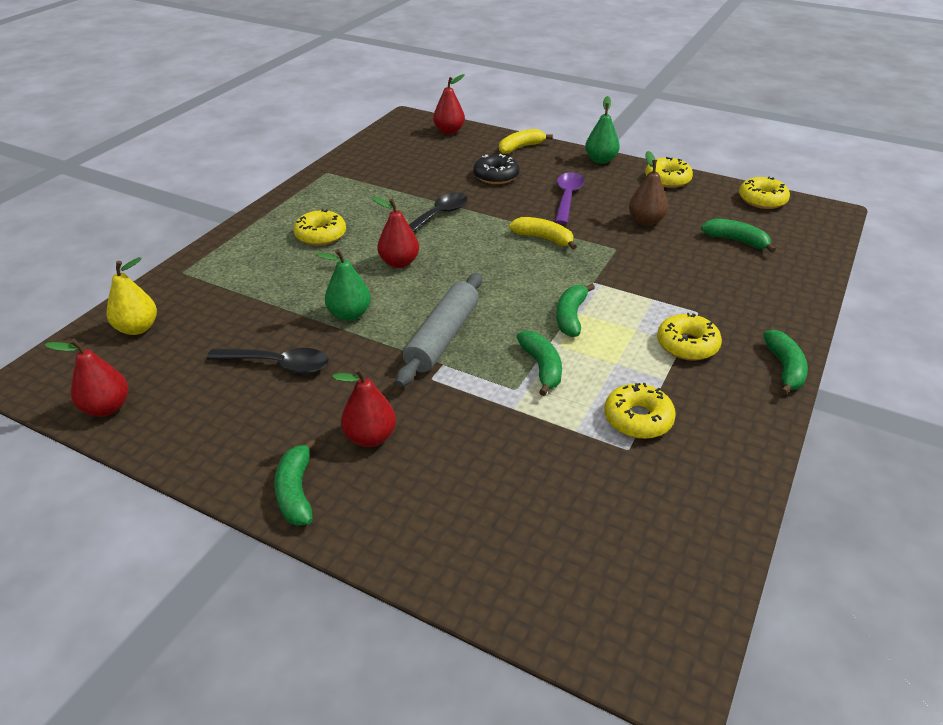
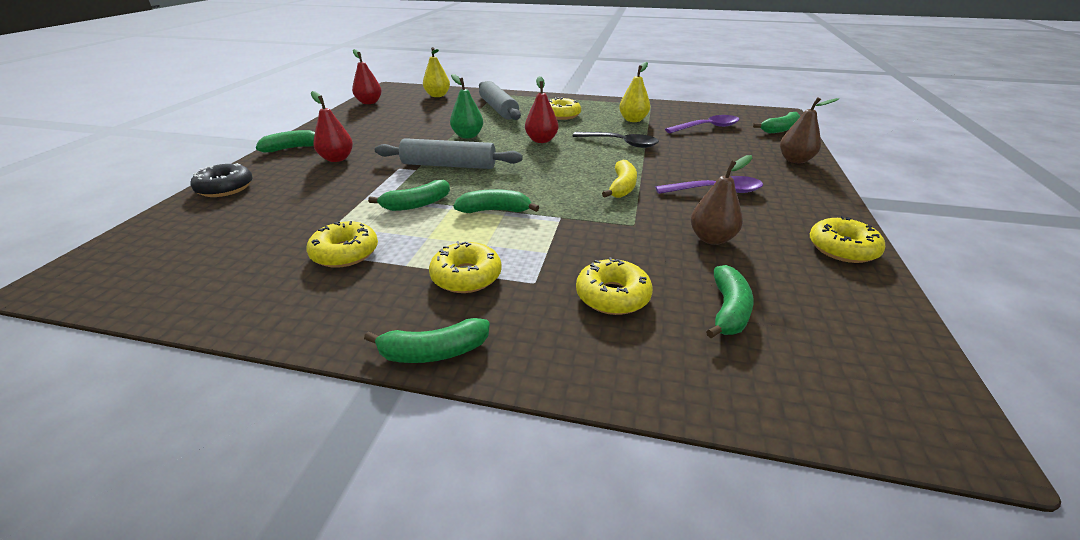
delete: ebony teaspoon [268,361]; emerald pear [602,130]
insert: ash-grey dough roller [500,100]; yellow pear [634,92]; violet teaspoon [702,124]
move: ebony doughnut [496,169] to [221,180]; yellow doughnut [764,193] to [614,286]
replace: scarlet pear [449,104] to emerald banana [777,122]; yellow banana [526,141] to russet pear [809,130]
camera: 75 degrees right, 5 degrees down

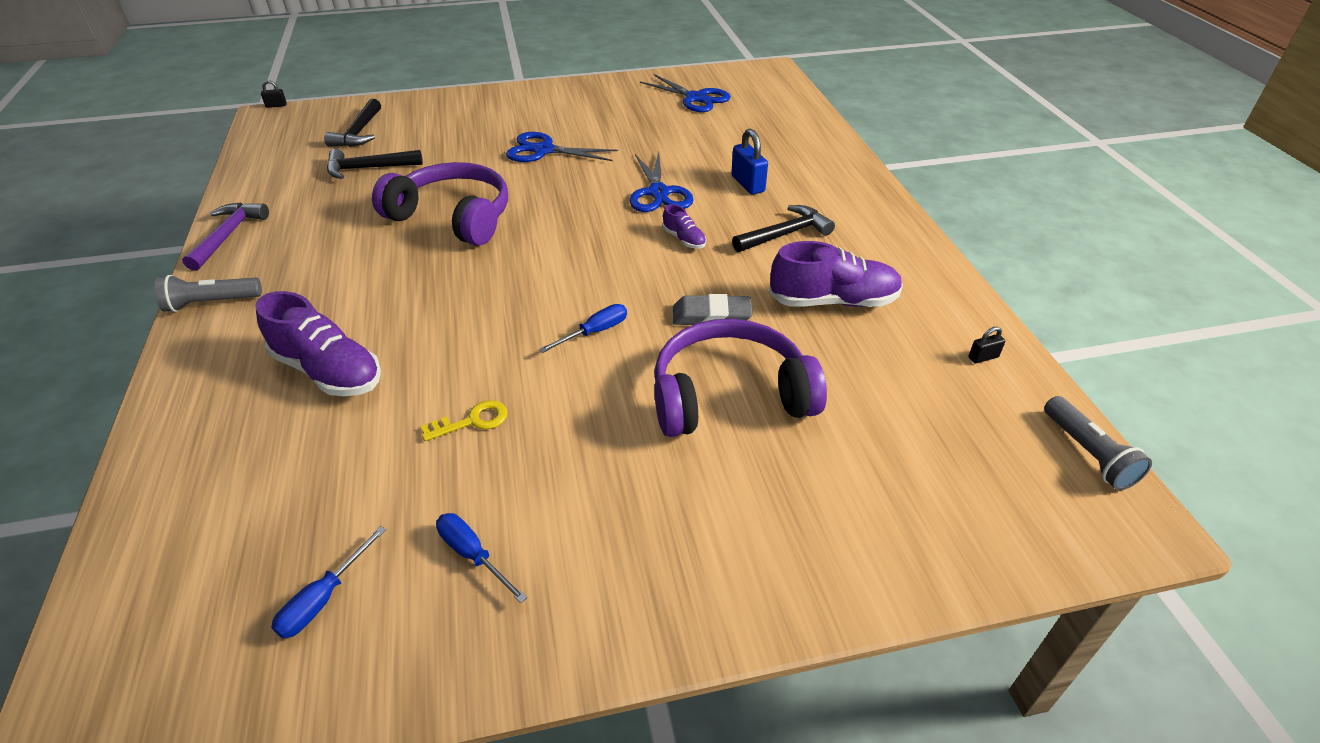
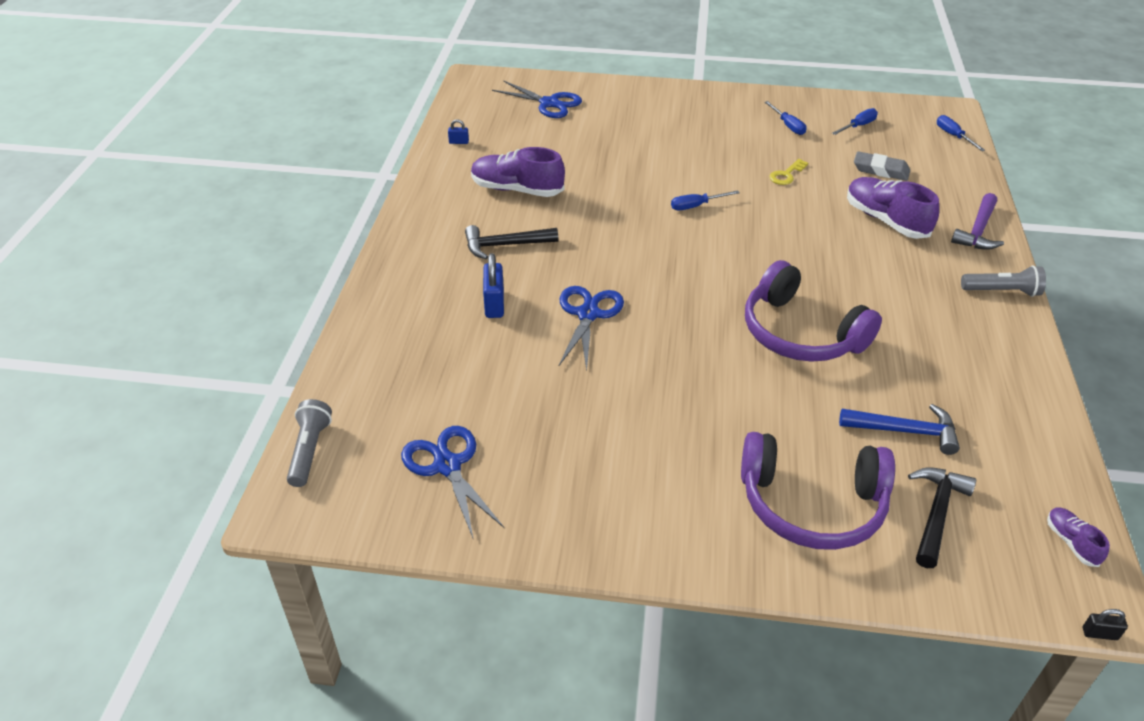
insert: royal blue flat screwdriver [961,133]
move: violet hammer [225,236] to [977,221]; royal blue shears [562,147] to [537,99]; violet headset [740,378] to [818,491]; violet sneaker [684,226] to [1078,537]; ash-grey gum eraser [712,309] to [882,166]; ash-grey flashlight [1098,443] to [309,443]
recolor: ebony hammer [375,164] to royal blue hammer [899,429]; ebony lock [987,345] to royal blue lock [458,131]
rotate: yellow latchkey [464,420] = [788,172] 45 degrees counterclockwise
camera: 160 degrees left, 0 degrees up

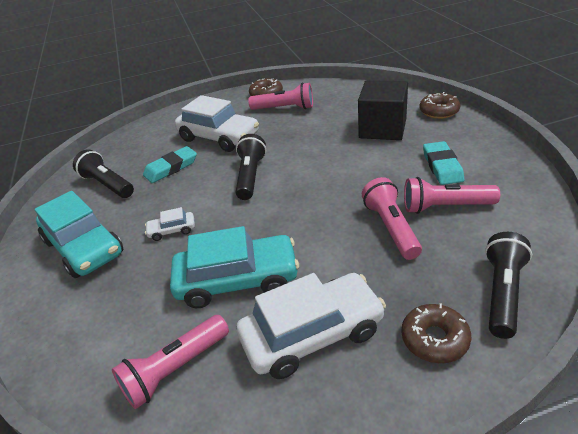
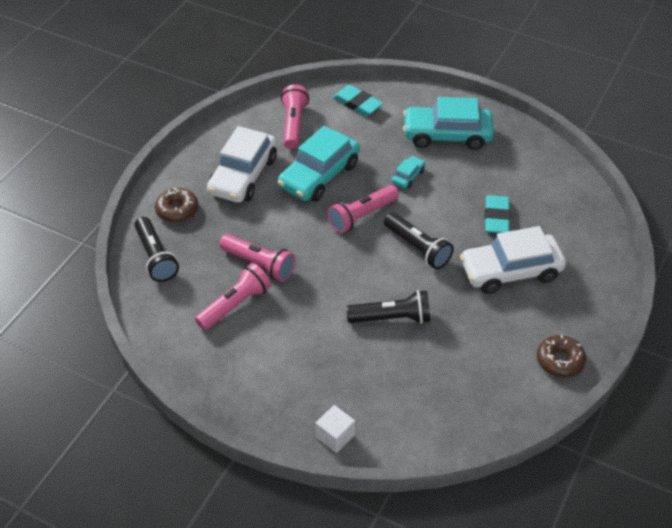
delete: ebony block [383,110]
move: ebony flashlight [103,174] to [388,307]; rose-pink flashlight [280,96] to [363,209]; aqua gum eraser [443,163] to [357,100]
replace: russet doughnut [440,105] to pure white block [335,429]
recolor: pure white automobile [170,224] to aqua automobile [408,172]
camera: 130 degrees right, 10 degrees up

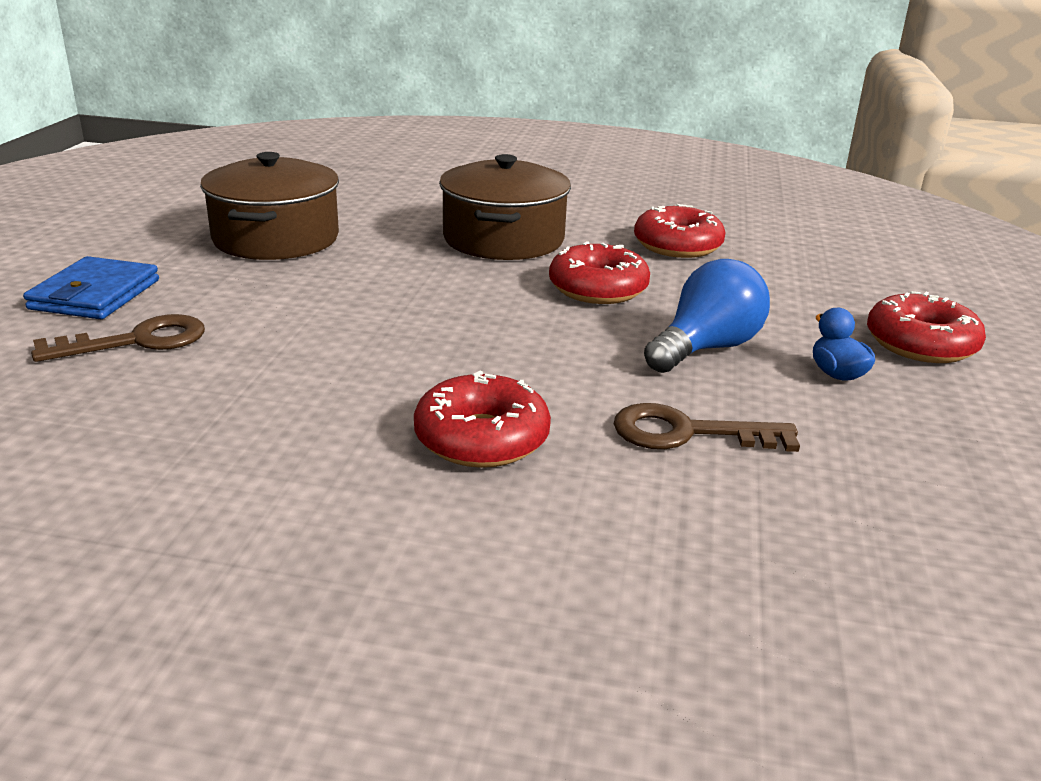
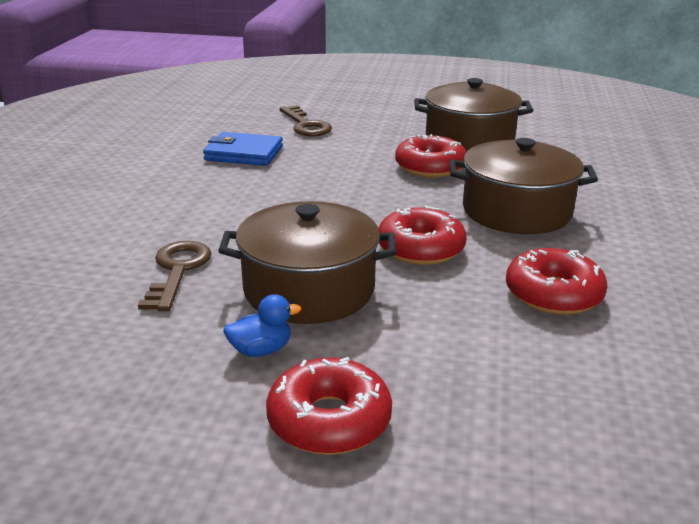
move: royal blue wallet [91,287] to [243,149]; scarlet doughnut [482,419] to [430,156]
replace: royal blue light bulb [707,316] to russet cooking pot [307,262]
camera: 90 degrees right, 0 degrees up

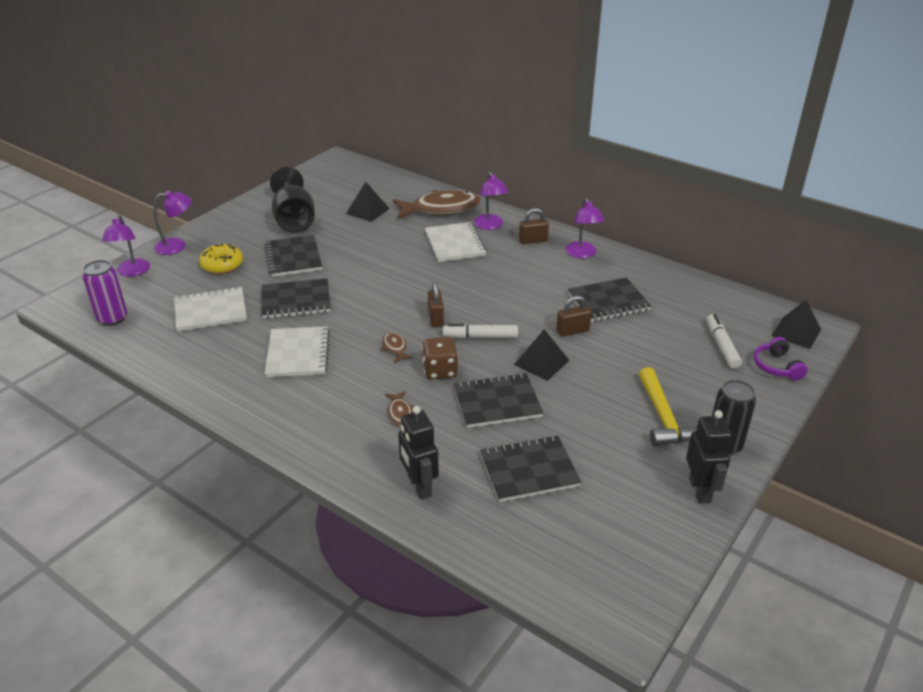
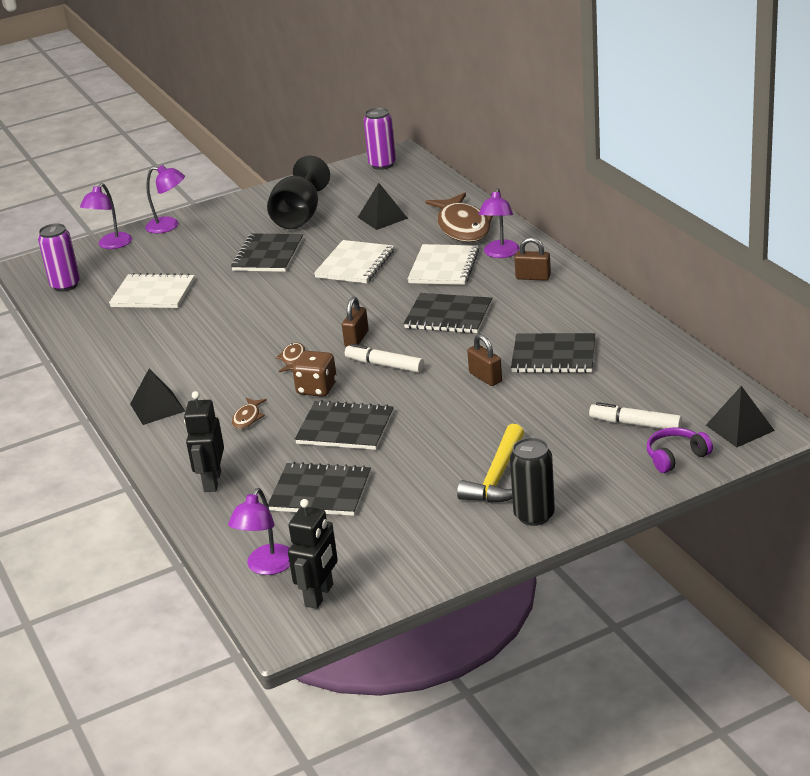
delete: yellow doughnut [221,259]
insert: violet tin [379,138]
move: ebony notebook [296,298] to [448,313]; pure white notebook [297,351] to [354,261]; ebony solid pyramid [542,355] to [157,397]; violet lamp [584,228] to [259,531]; ebony robot [709,457] to [313,554]
rotate: russet fish [436,204] = [459,217] 60 degrees clockwise; russet lock [574,316] = [484,360] 45 degrees clockwise; pure white marker [724,341] = [635,415] 90 degrees counterclockwise; violet headset [781,358] = [680,450] 45 degrees clockwise
camera: 30 degrees right, 5 degrees down

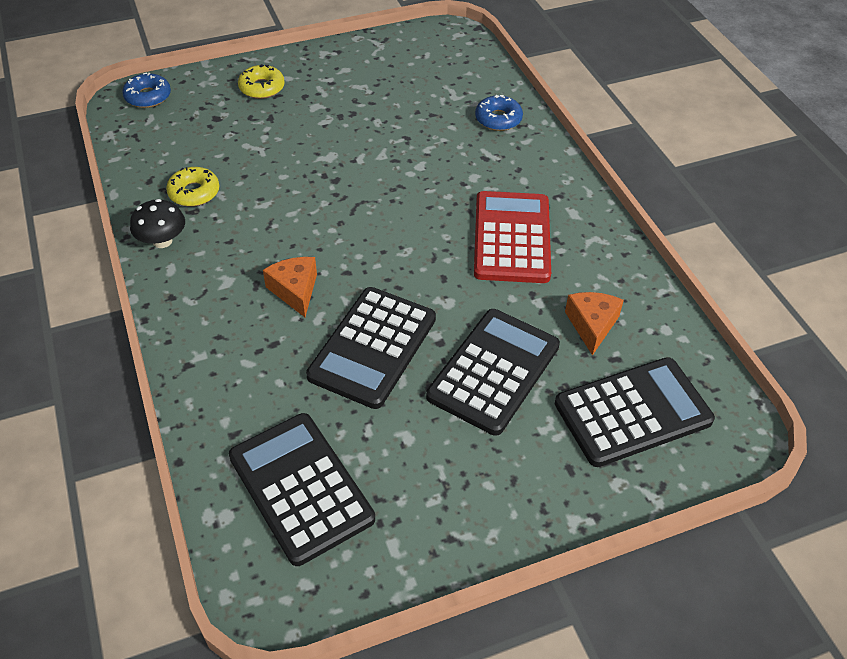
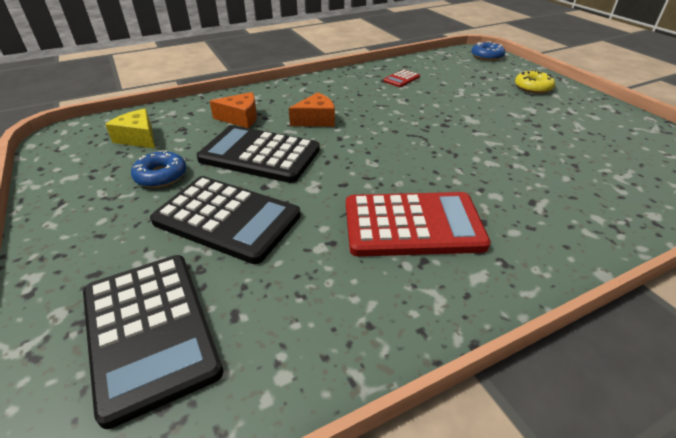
delete: ebony fungus [157,223]
move: royal blue doughnut [499,113] to [158,169]; orange piece of cheese [594,324] to [233,110]
replace: yellow doughnut [192,187] to scarlet adding machine [401,78]; ebony adding machine [302,489] to yellow piece of cheese [130,129]
camera: 85 degrees right, 10 degrees down

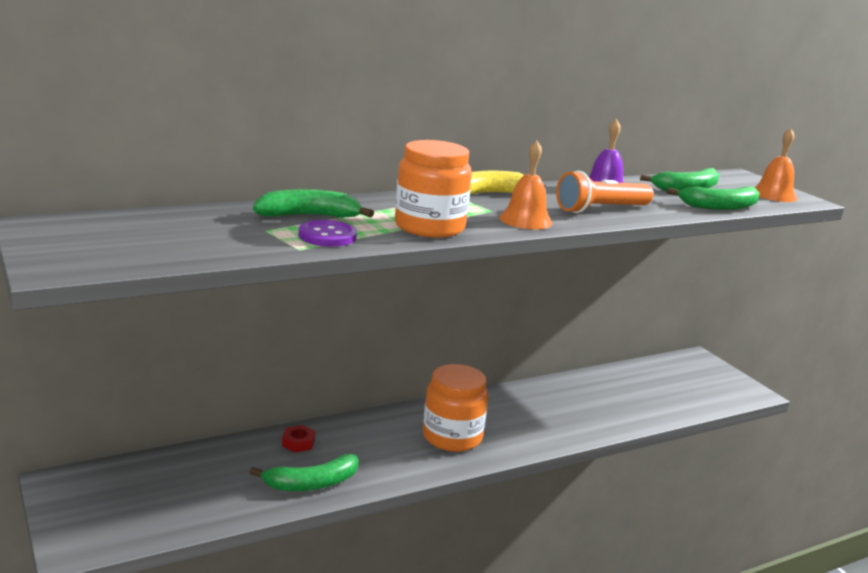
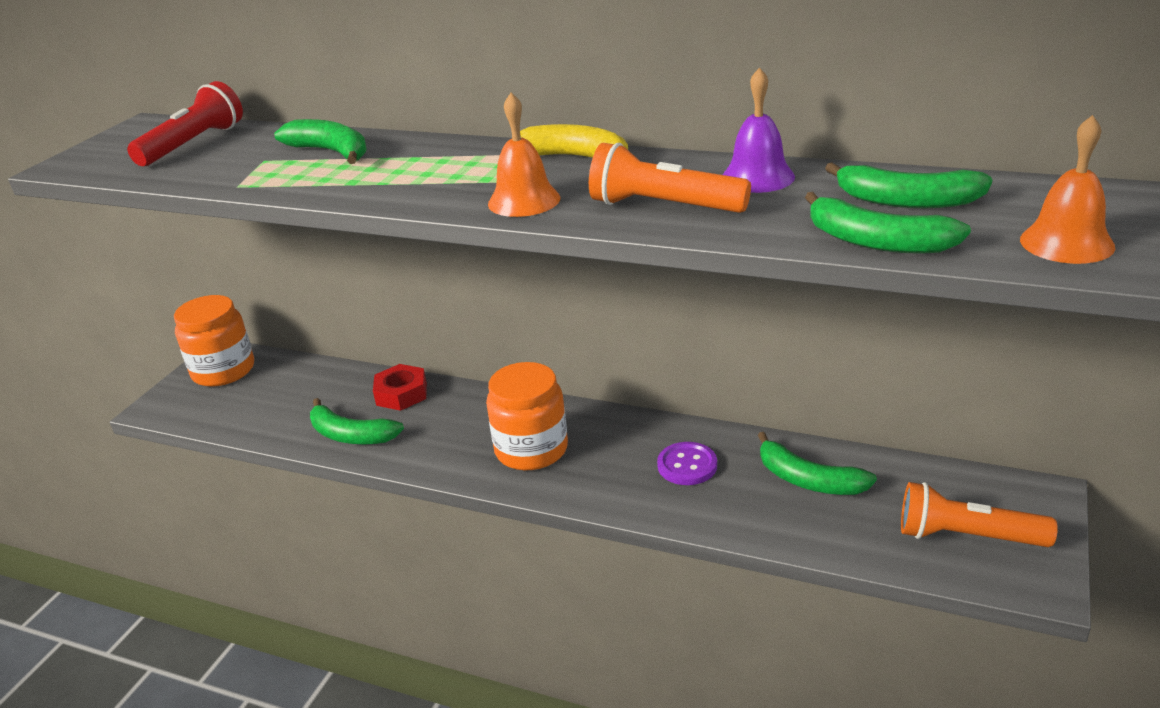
insert: scarlet flashlight [185,123]; emerald banana [817,463]; orange flashlight [979,514]
move: violet button [327,233] to [687,463]; orange jam jar [433,189] to [214,341]
resize: scarlet nut [298,439] = [400,387] x1.56
camera: 55 degrees right, 10 degrees up

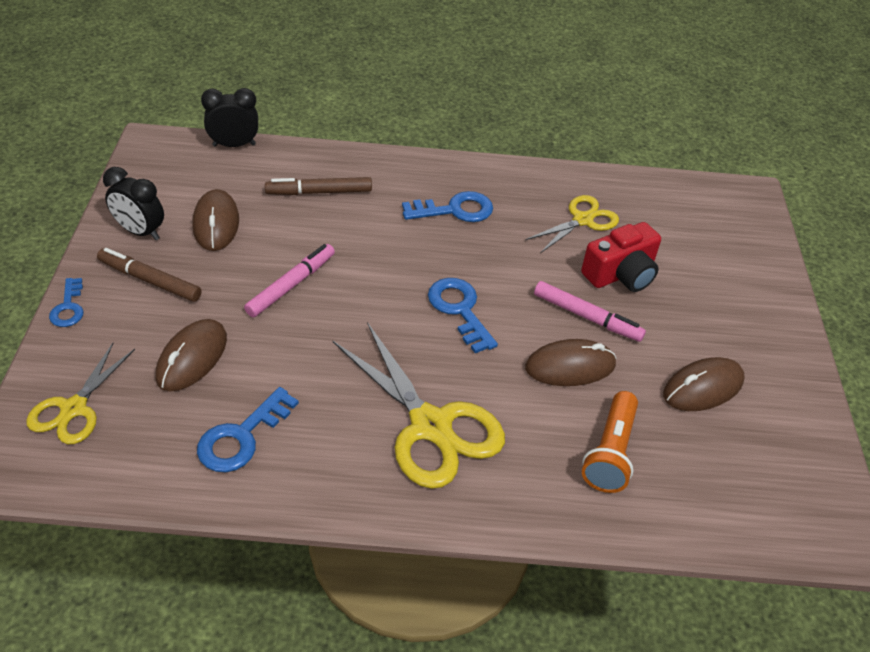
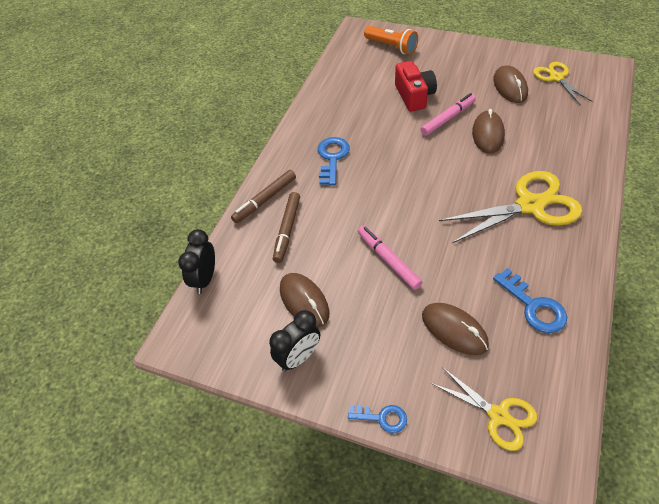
delete: royal blue latchkey [463,315]
move: russet marker [149,275] to [263,196]; yellow shears [572,224] to [563,83]; orange flashlight [610,442] to [391,40]
rotate: russet computer mouse [216,220] = [304,300] 45 degrees clockwise
camera: 65 degrees left, 5 degrees up

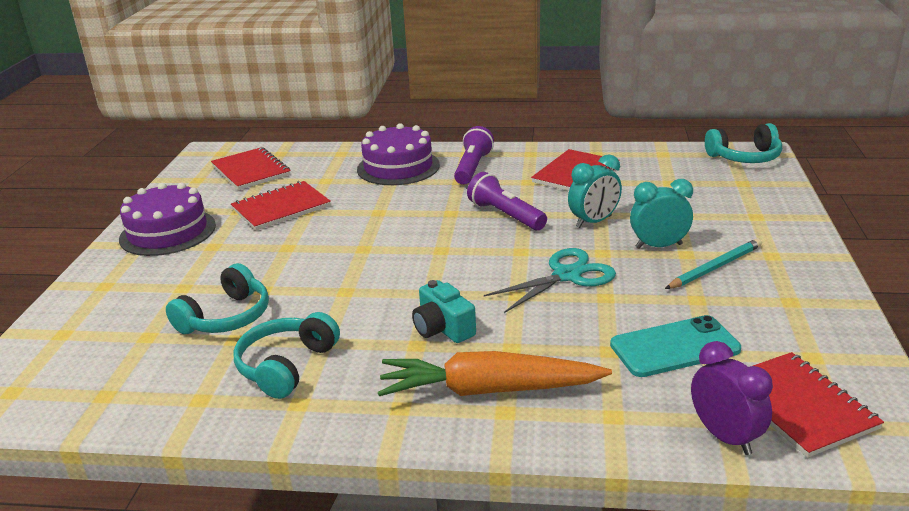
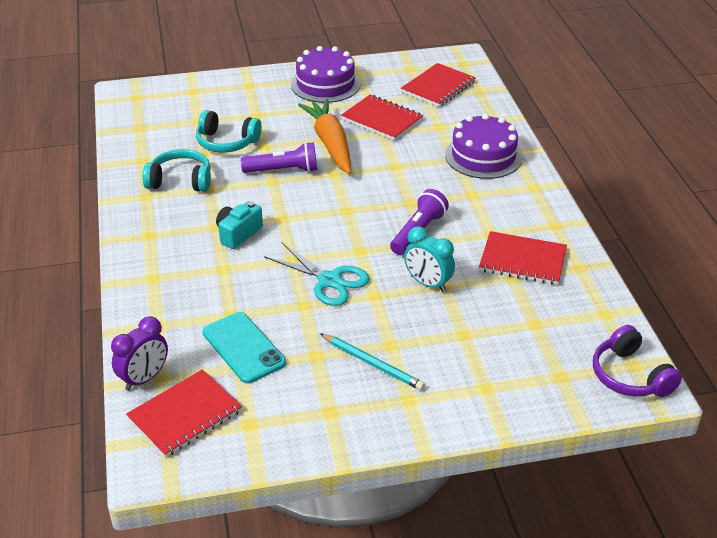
delete: aqua alarm clock [661,214]
move: orange toy carrot [495,373] to [324,136]; violet flashlight [474,155] to [279,157]
recolor: aqua headset [743,143] to violet headset [637,361]
camera: 70 degrees right, 10 degrees up

